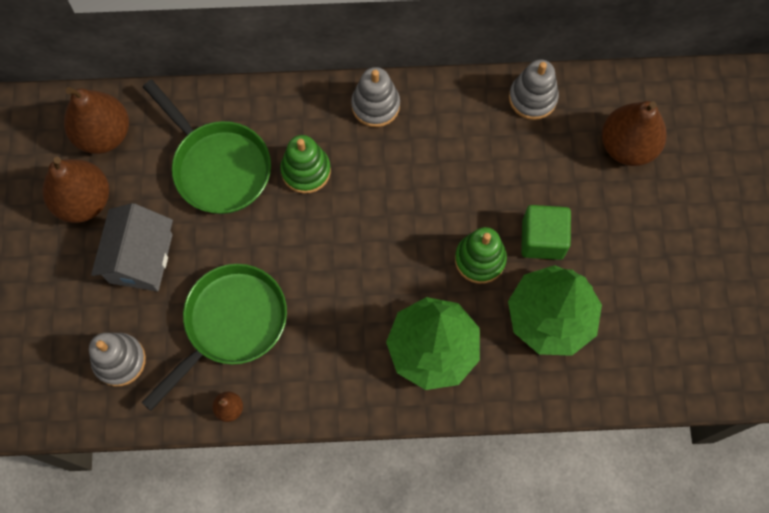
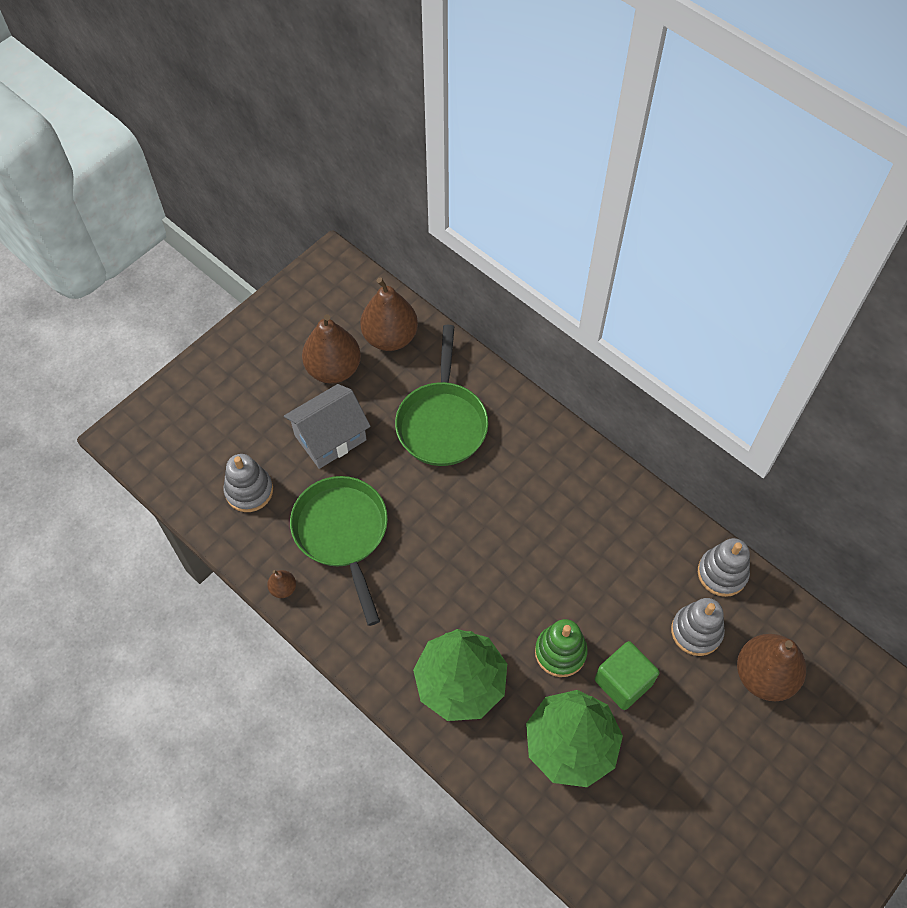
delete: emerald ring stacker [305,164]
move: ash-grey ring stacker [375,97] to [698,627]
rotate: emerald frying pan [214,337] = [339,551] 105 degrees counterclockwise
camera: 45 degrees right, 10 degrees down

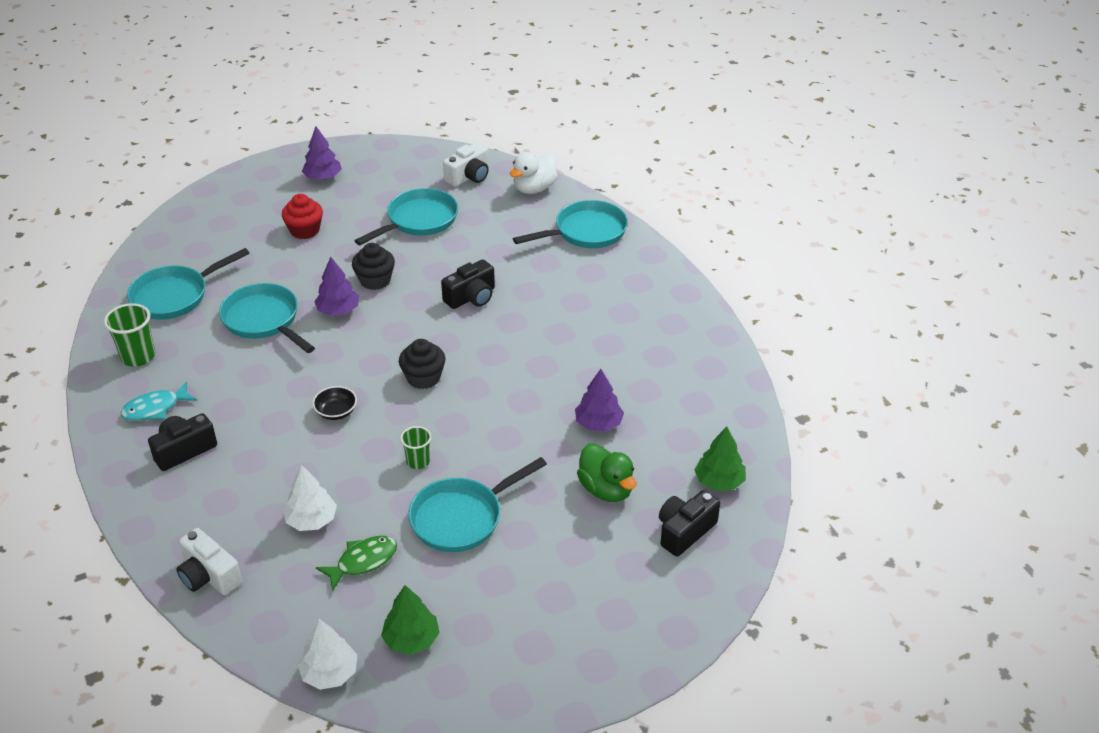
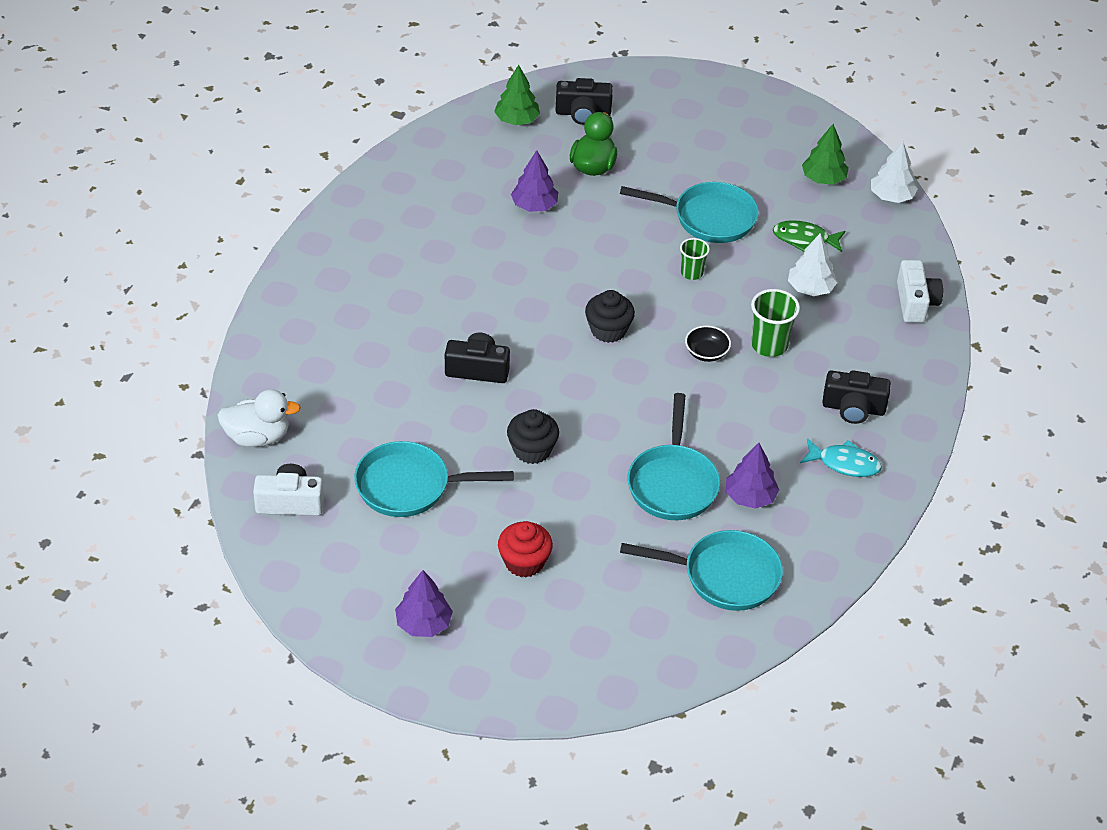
delete: aqua frying pan [570,224]
move: emerald beaker [129,335] to [775,323]; violet fir tree [336,286] to [752,476]
camera: 135 degrees left, 5 degrees up

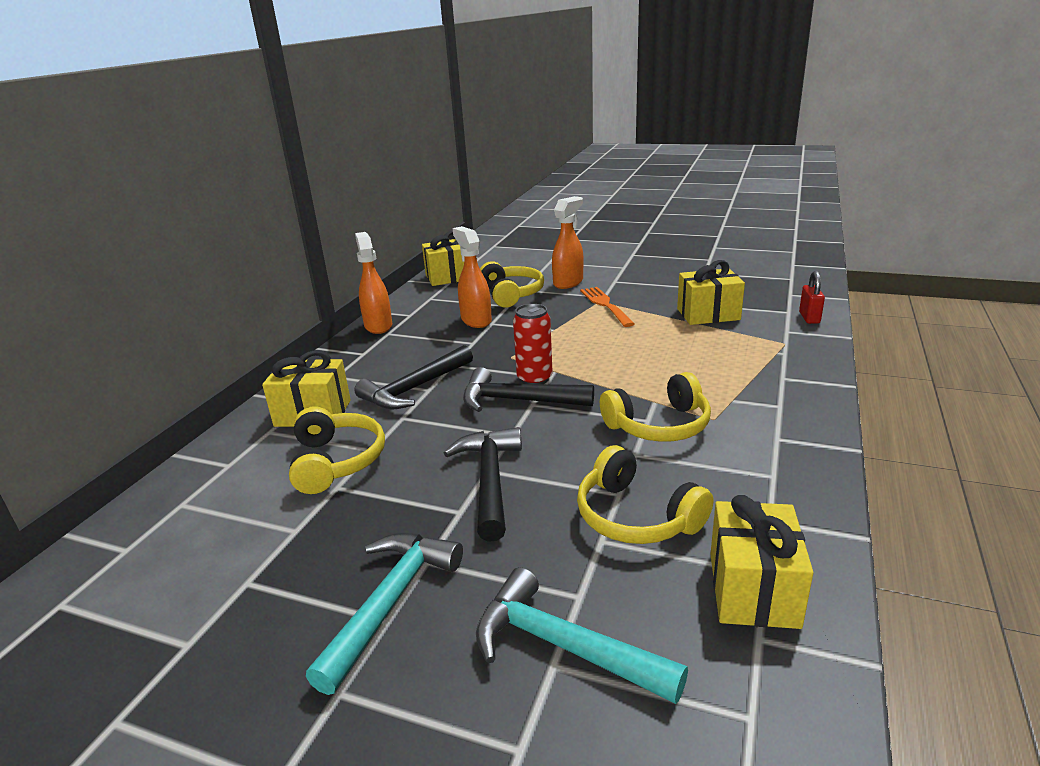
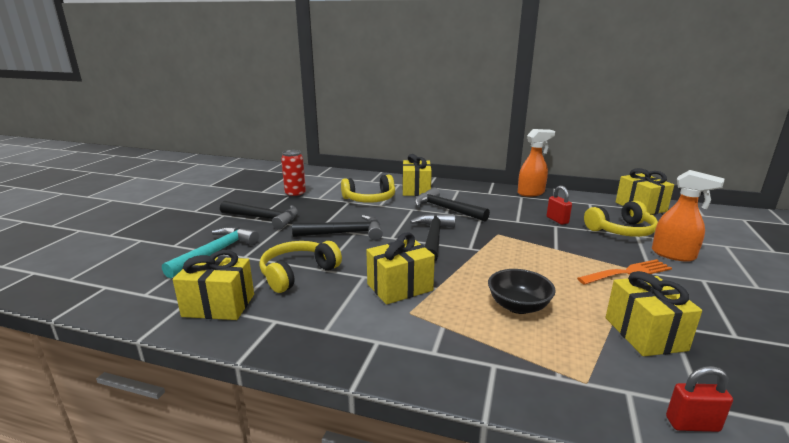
insert: ebony bowl [522,291]
move: scarlet tin [533,344] to [293,174]
replace: orange spray cleaner [472,277] to scarlet lock [559,205]; yellow headset [655,407] to yellow gift [400,269]
recolor: aqua hammer [384,614] to ebony hammer [259,215]
camera: 85 degrees right, 5 degrees down

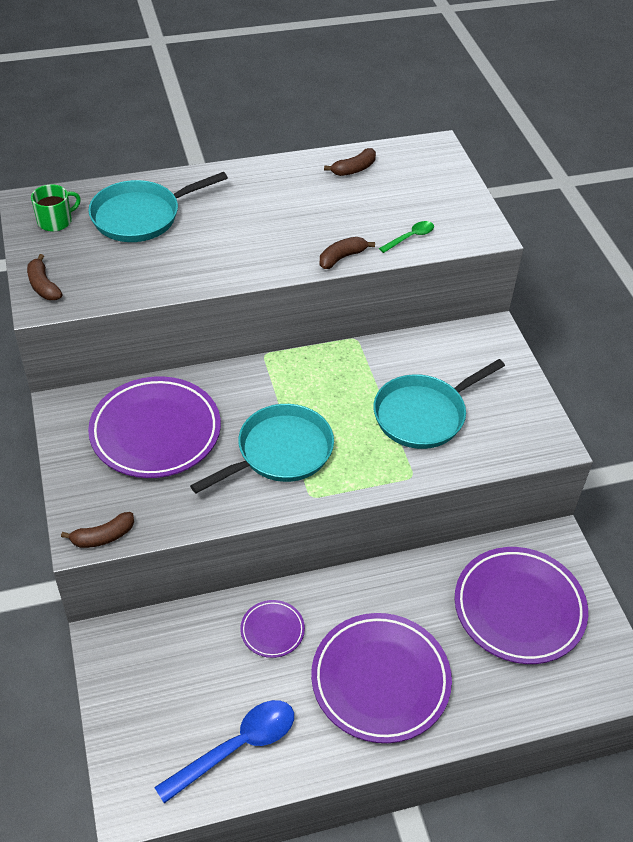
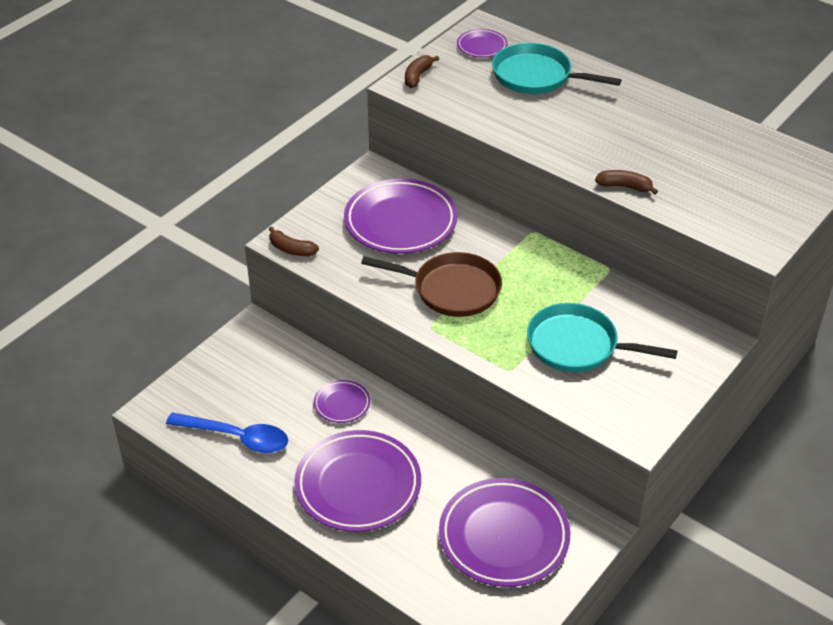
delete: russet banana [350,162]; emerald teaspoon [406,237]
replace: emerald coffee mug [56,208] to violet plate [482,43]
recolor: aqua frying pan [262,448] to russet frying pan [431,284]
camera: 55 degrees right, 5 degrees down

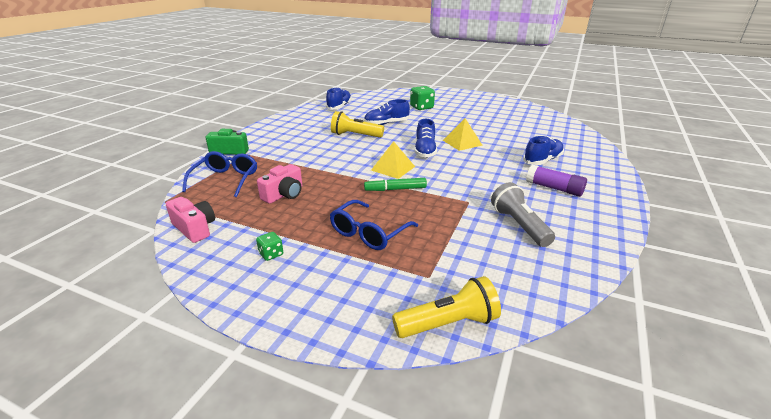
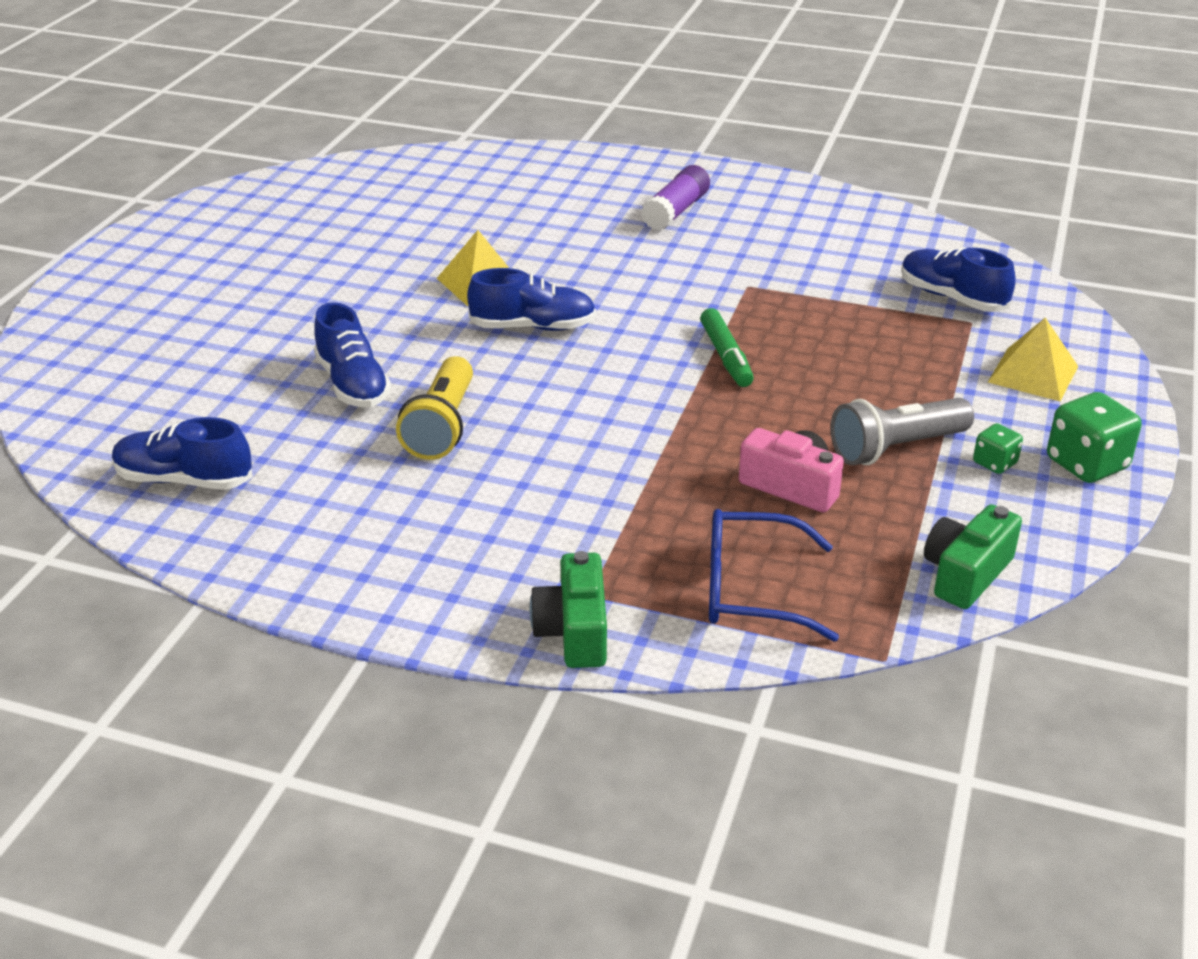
delete: royal blue spectacles [374,225]; yellow flashlight [446,307]
move: yellow solid pyramid [393,160] to [1033,359]; emerald die [422,98] to [1094,437]; ash-grey flashlight [523,214] to [902,431]; royal blue sneaker [543,150] to [958,279]
recolor: rose-pink photo camera [190,220] to emerald photo camera [973,556]
camera: 95 degrees left, 5 degrees up

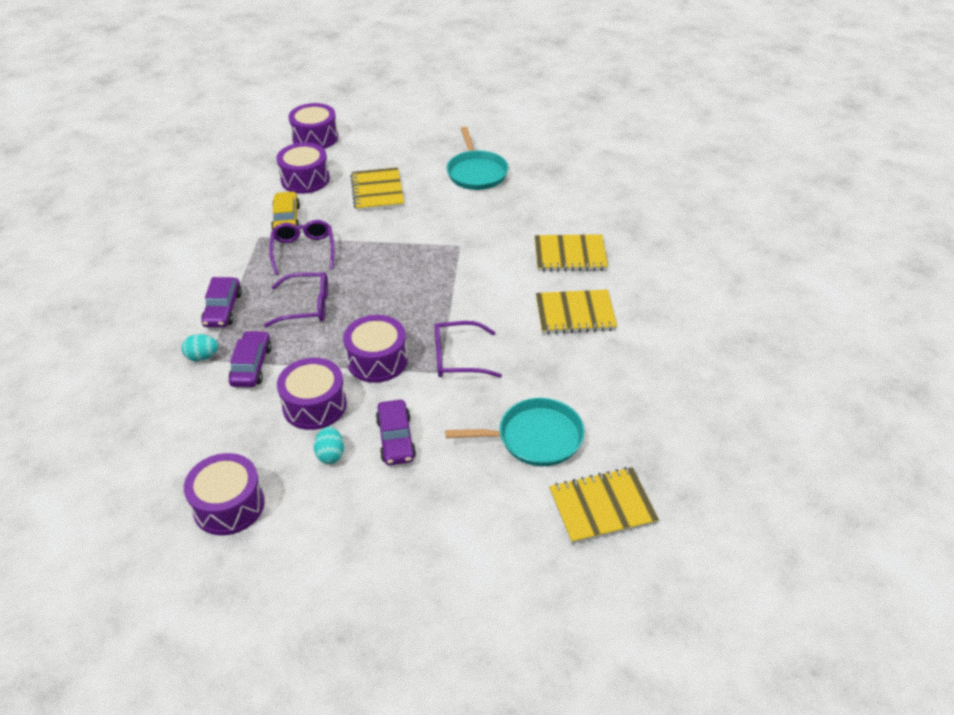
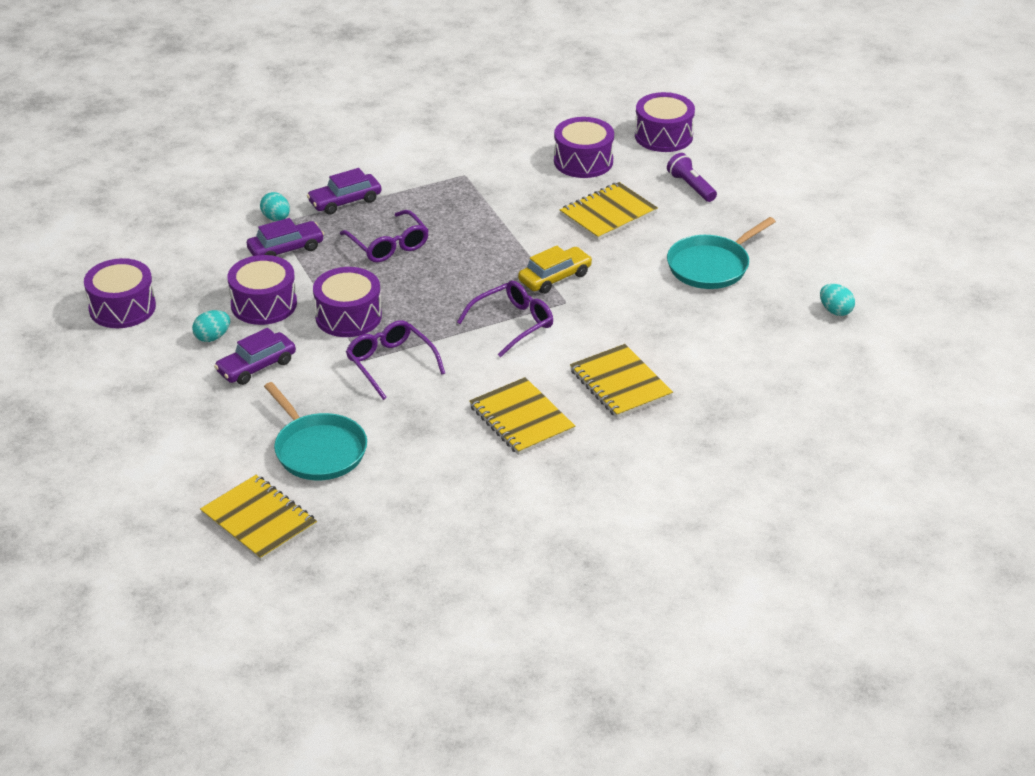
insert: violet flashlight [692,177]; aqua egg [837,300]
move: violet spectacles [302,247] to [505,319]; yellow automobile [285,211] to [555,270]
camera: 60 degrees right, 5 degrees down

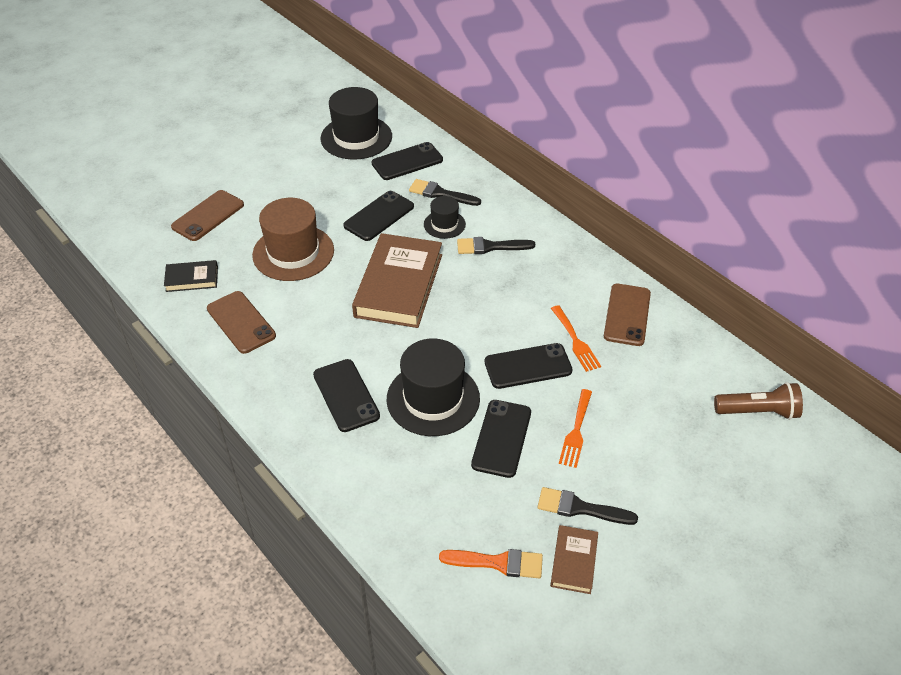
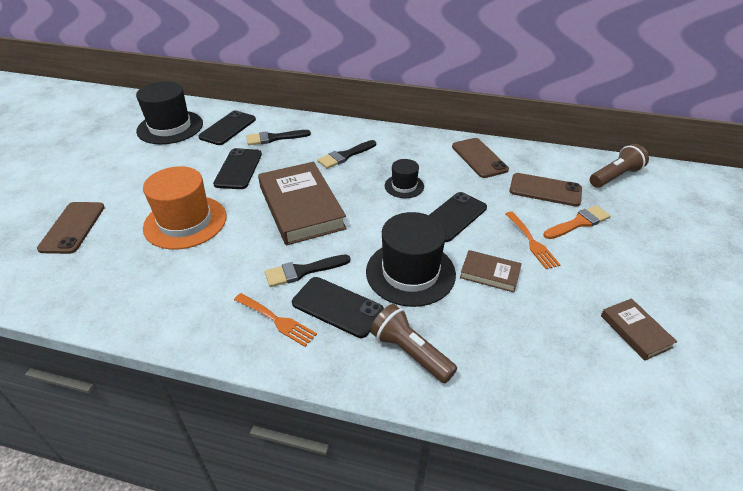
delete: ebony hardback [191,276]
insert: russet flashlight [413,343]
move: russet smartphone [241,322] to [545,189]; ebony tall hat [445,217] to [404,178]; orange paintbrush [491,564] to [577,222]; ebony paintbrush [588,506] to [308,270]; orange dinner fork [576,338] to [275,320]
replace: ebony smartphone [501,439] to russet hardback [491,271]
recolor: russet tall hat [293,239] to orange tall hat [184,207]
camera: 35 degrees left, 5 degrees down

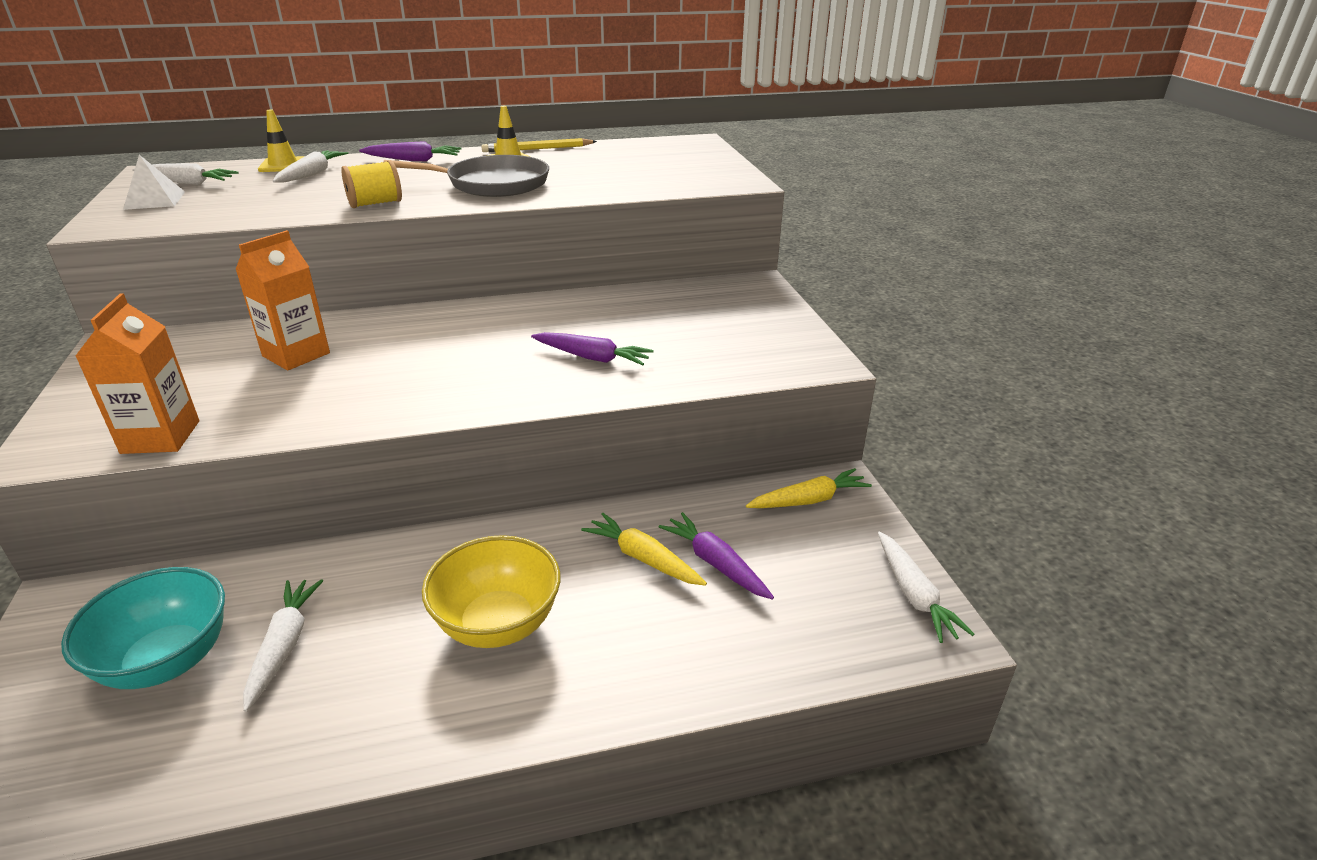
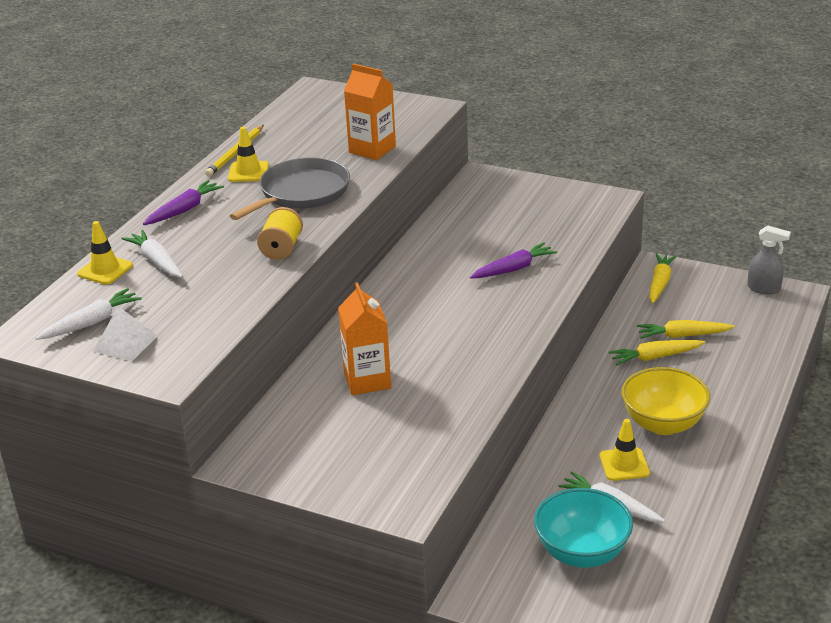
insert: yellow traffic cone [625,450]
move: orange carton [137,373] to [370,111]
replace: pure white toy carrot [926,587] to ash-grey spray cleaner [769,259]
recolor: violet toy carrot [716,555] to yellow toy carrot [686,329]
camera: 50 degrees left, 0 degrees up

